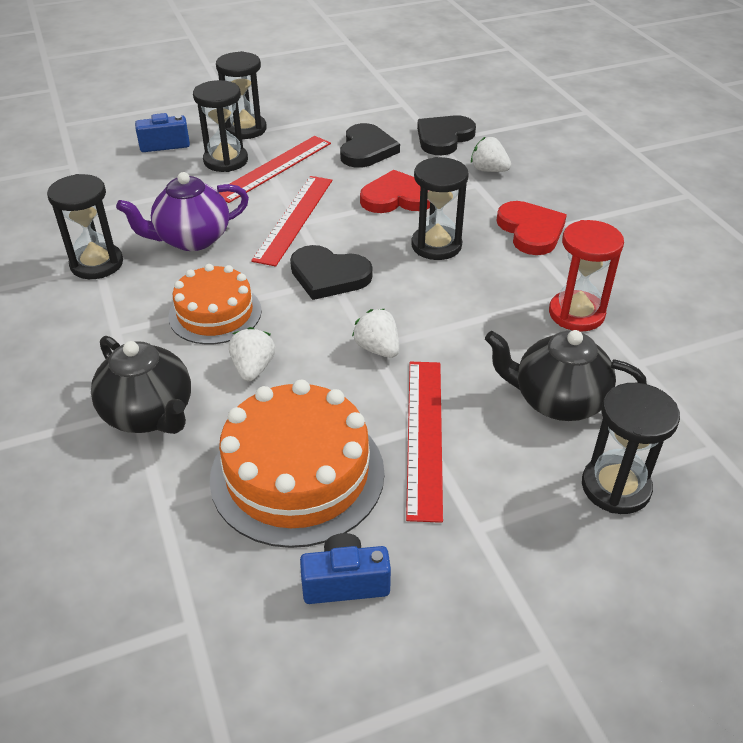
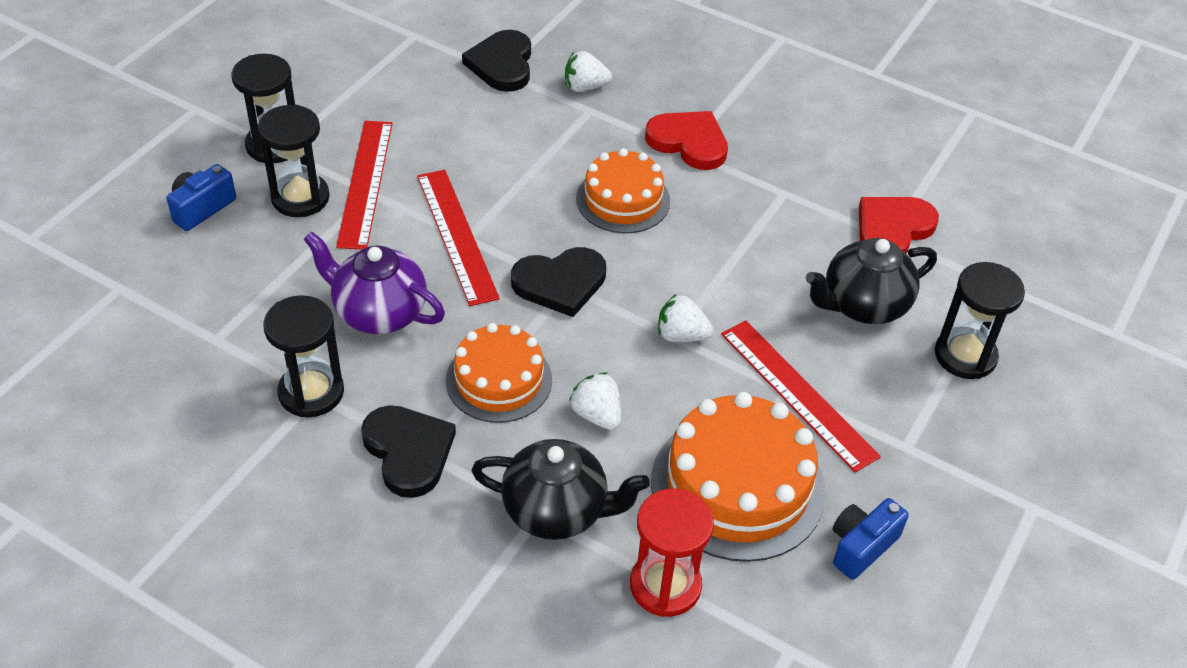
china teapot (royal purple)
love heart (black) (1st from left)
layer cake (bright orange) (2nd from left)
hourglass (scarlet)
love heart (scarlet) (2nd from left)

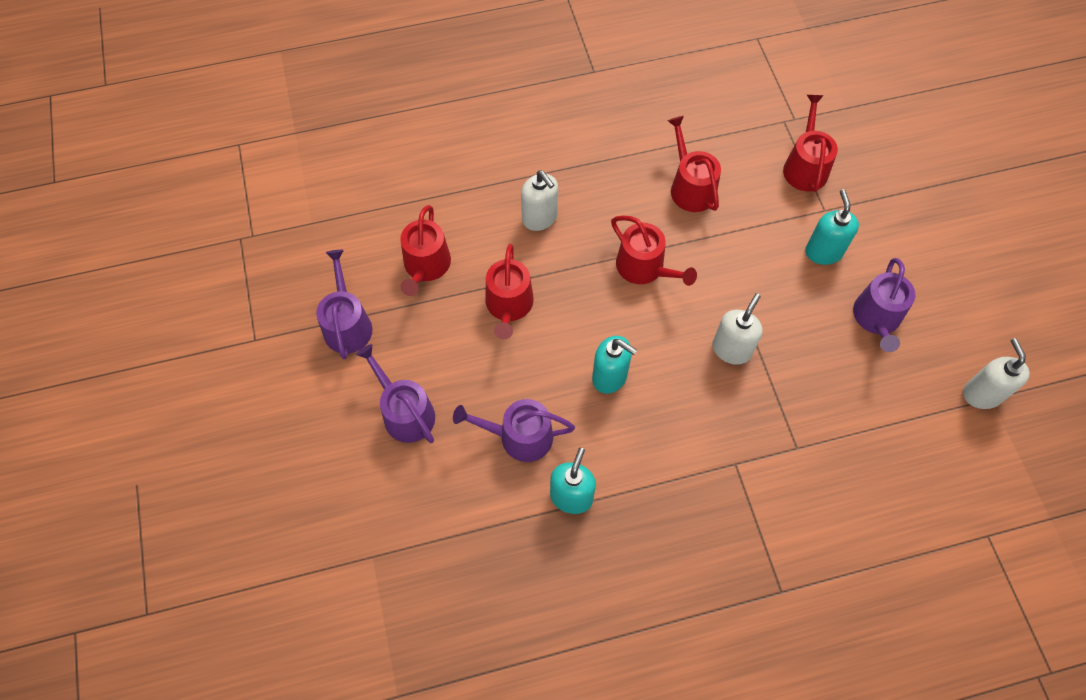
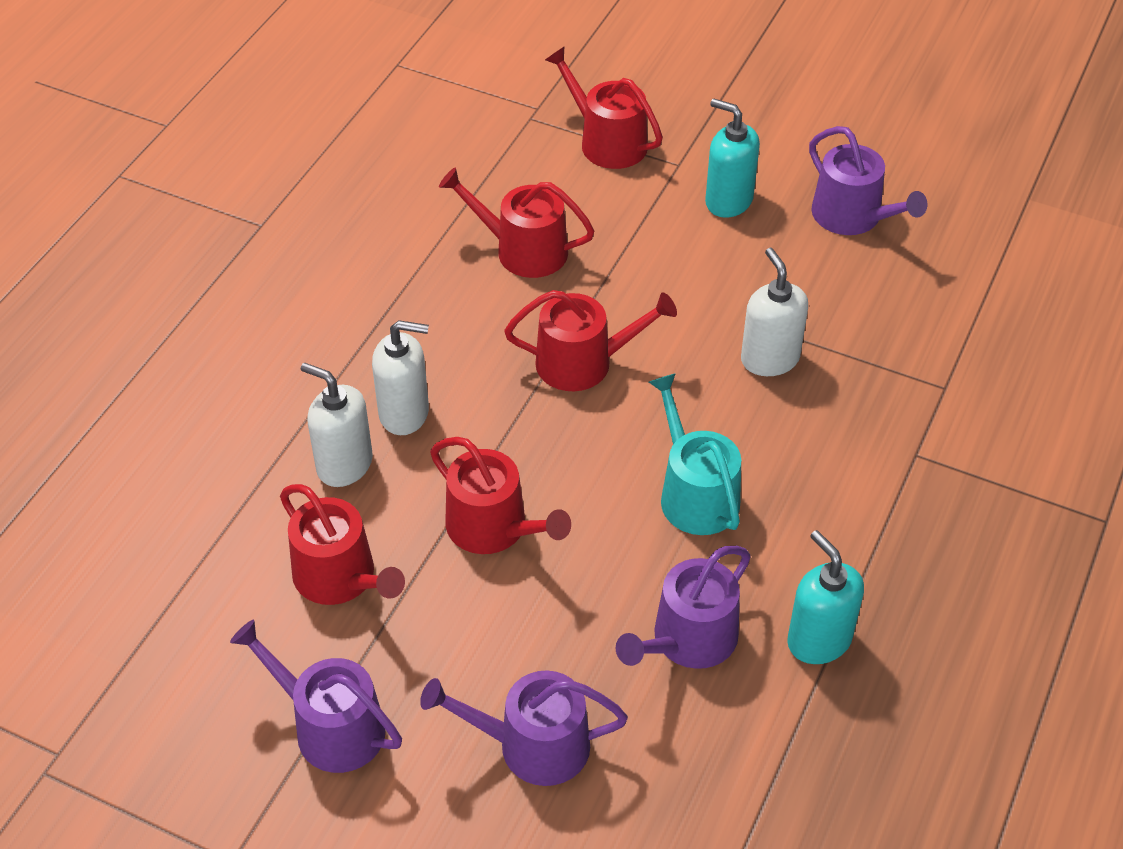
pump bottle (white) (1st from left)
watering pot (turquoise)

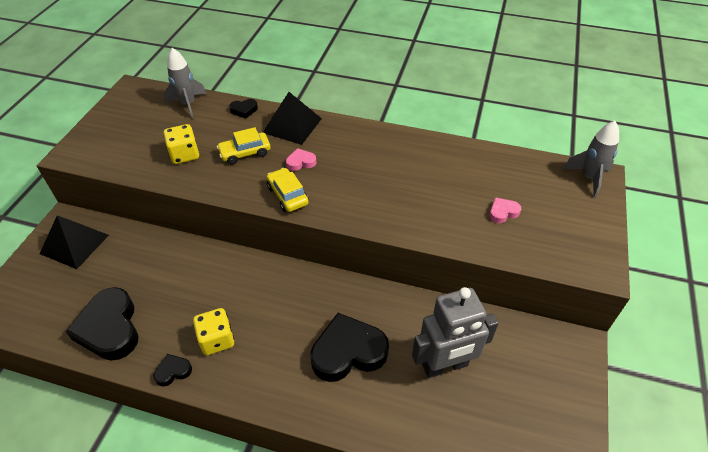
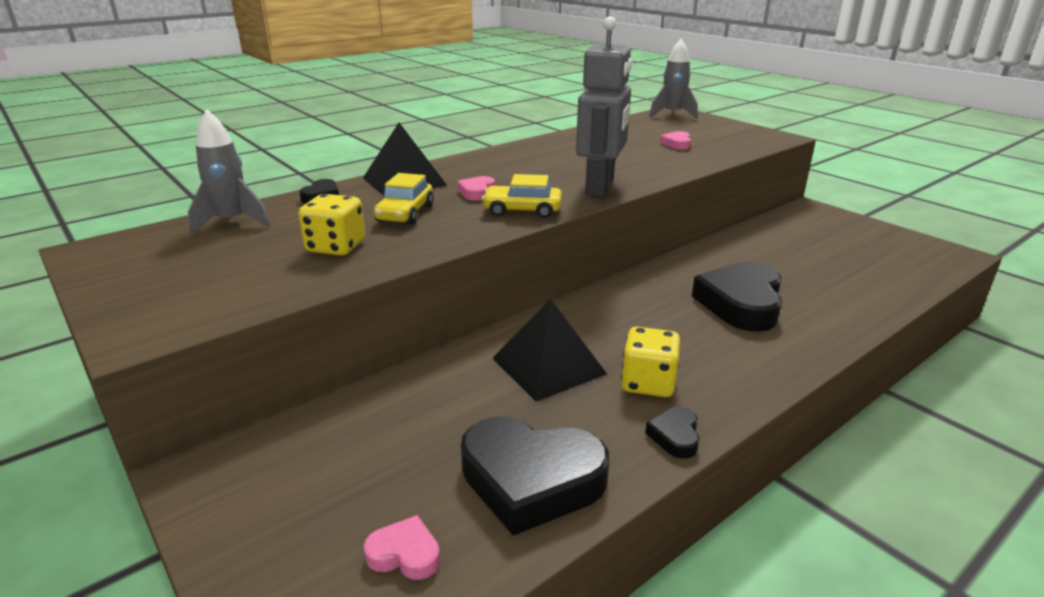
love heart (rose-pink) (1st from left)
pyramid (black) (2nd from left)
robot (grey)

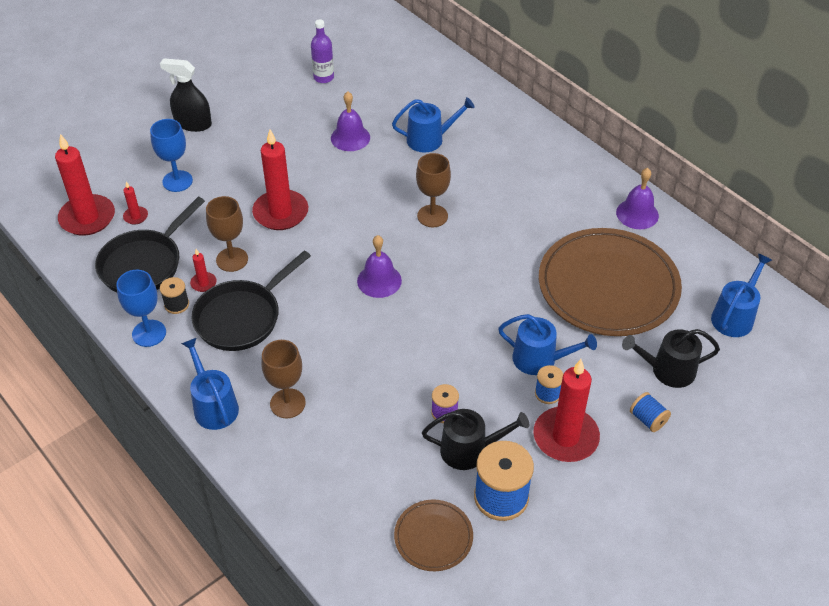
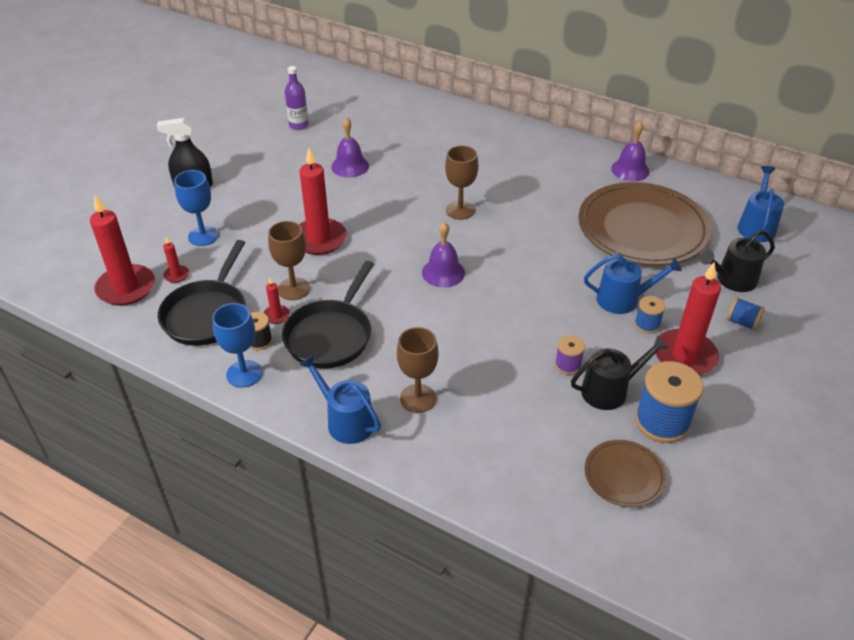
watering pot (royal blue) (2nd from left in the first image)

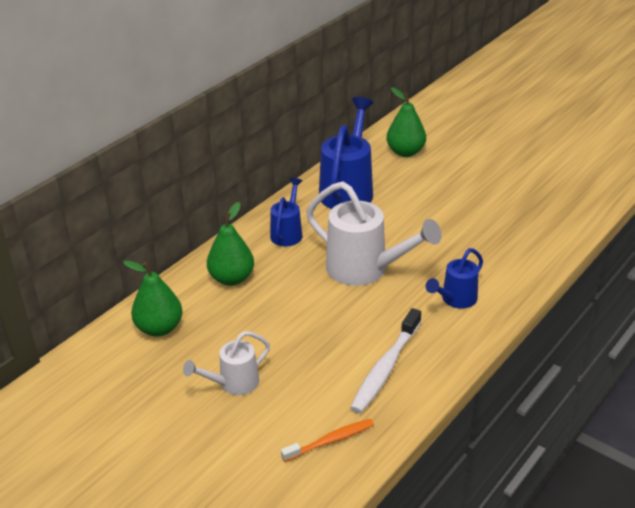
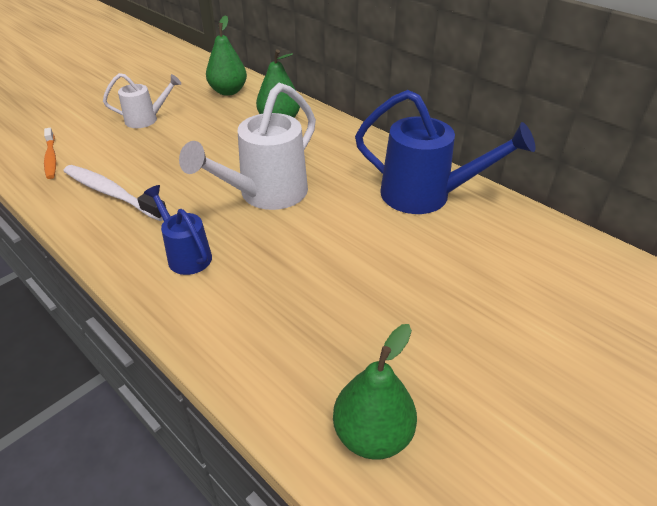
watering pot (white) (1st from left)
pear (leaf-green) (3rd from left)
watering pot (royal blue) (1st from left in the first image)

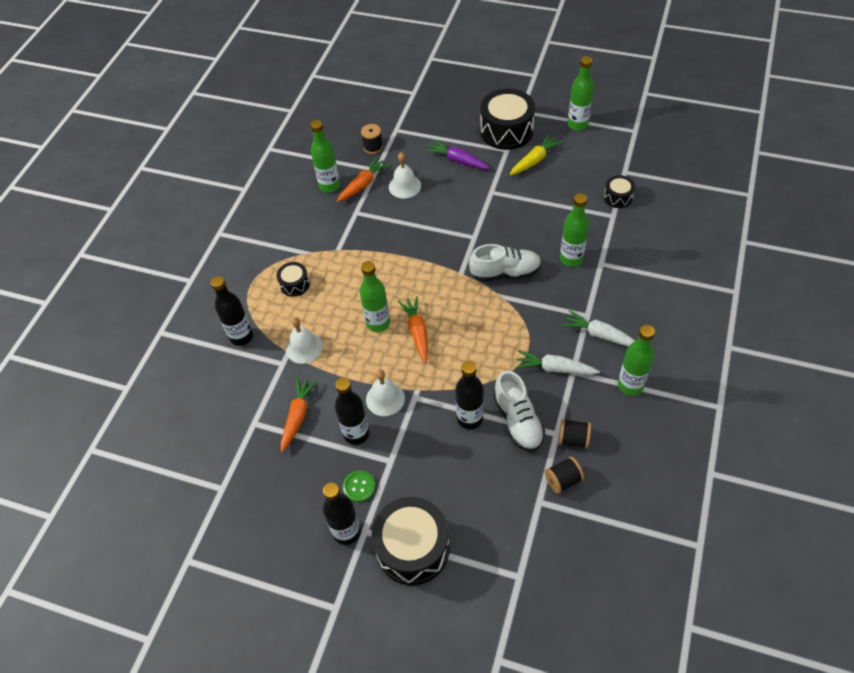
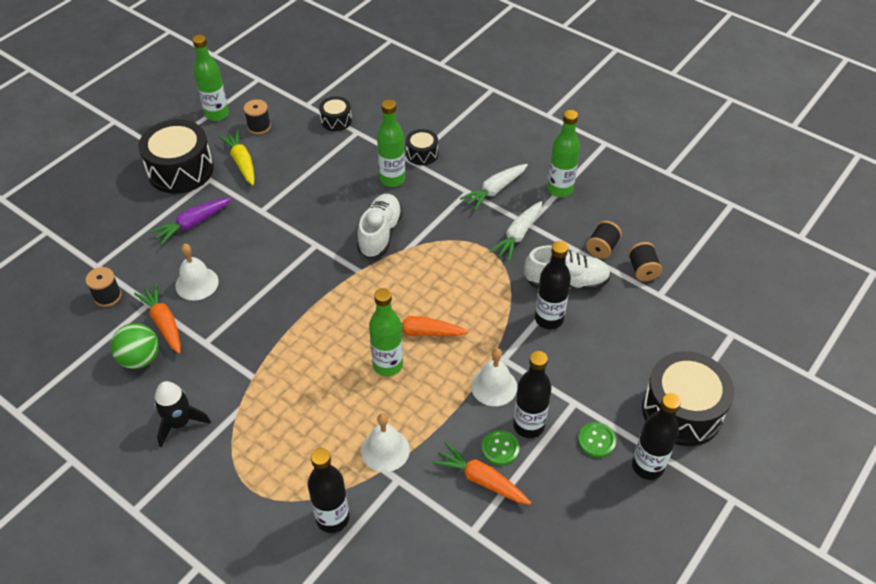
ball (leaf-green)
toy rocket (black)
reel of thread (black) (2nd from left)
drum (black) (3rd from left)
button (leaf-green) (1st from left)

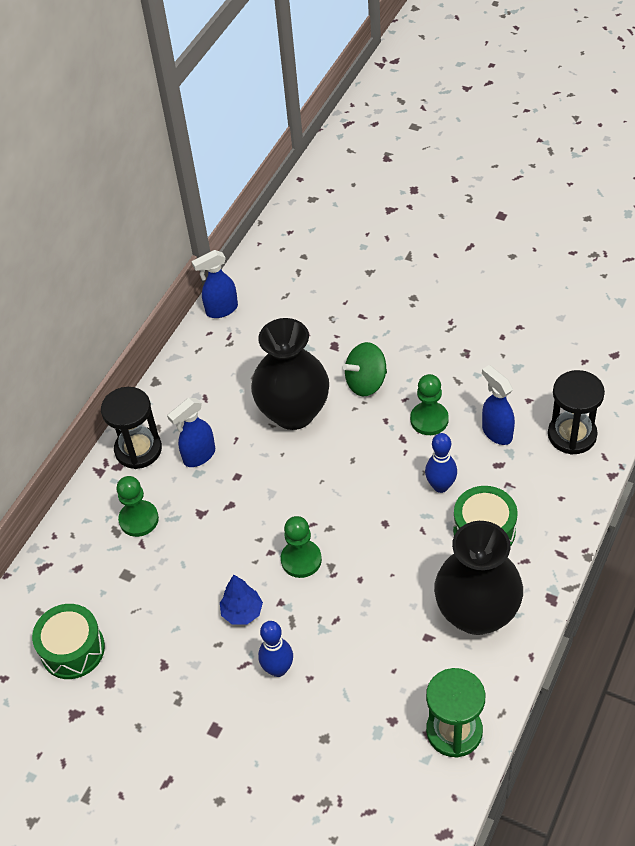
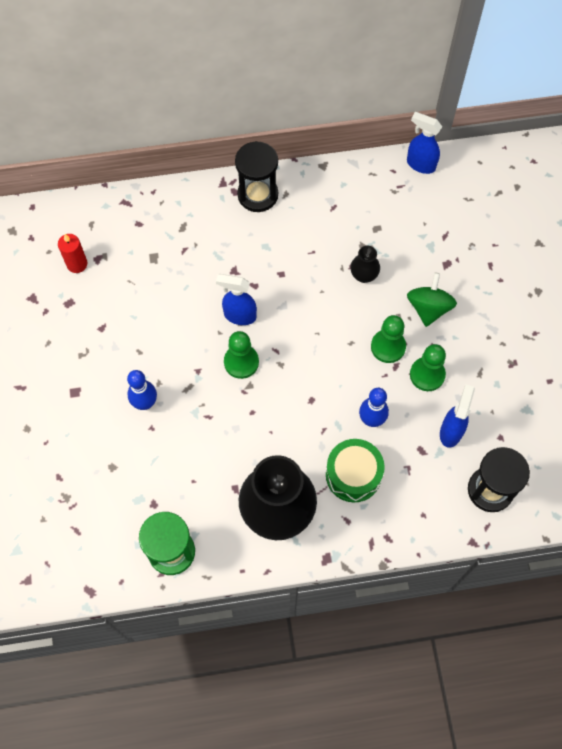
candle (scarlet)
spray bottle (royal blue) (1st from left)
flower vase (black) (2nd from left)
chess pawn (leaf-green) (2nd from left)
spinning top (leaf-green)
toy tree (royal blue)

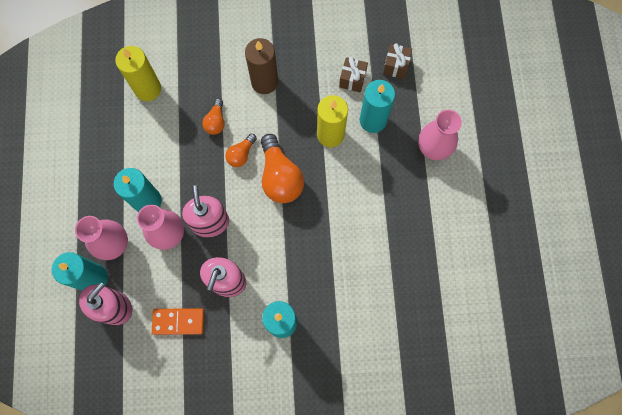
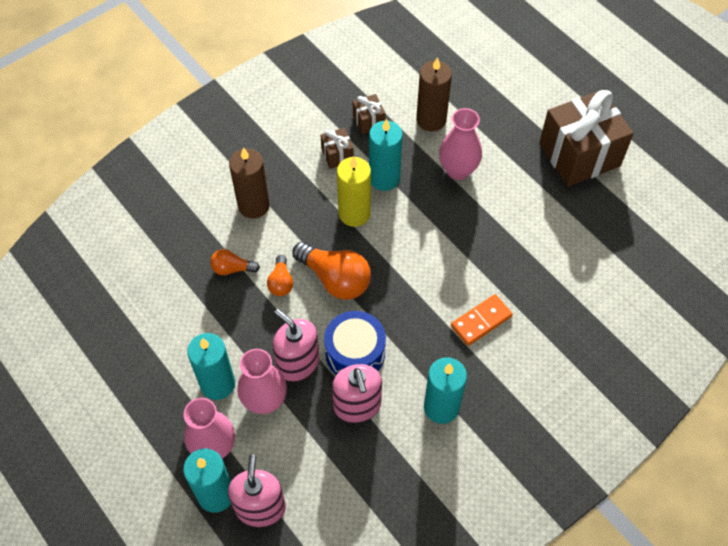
lightbulb (bright orange) (1st from left)
drum (royal blue)
candle (brown) (2nd from left)
domino piece (bright orange)
gift (brown) (3rd from left)
candle (golden) (1st from left in the first image)

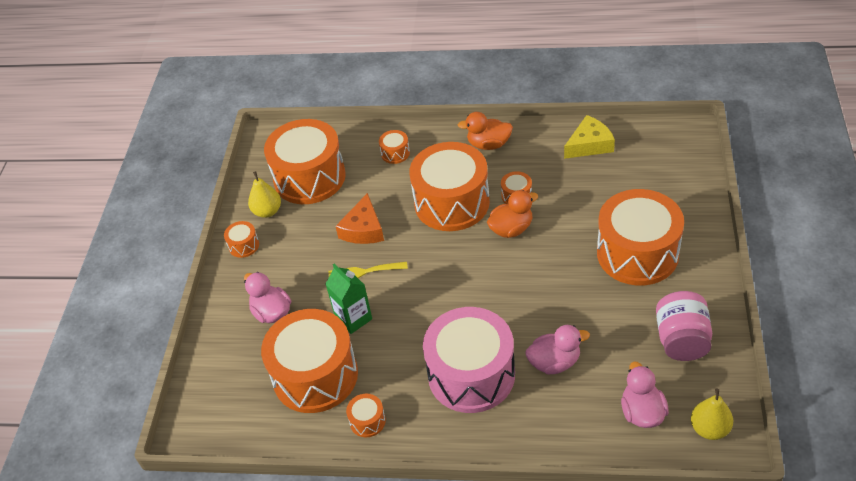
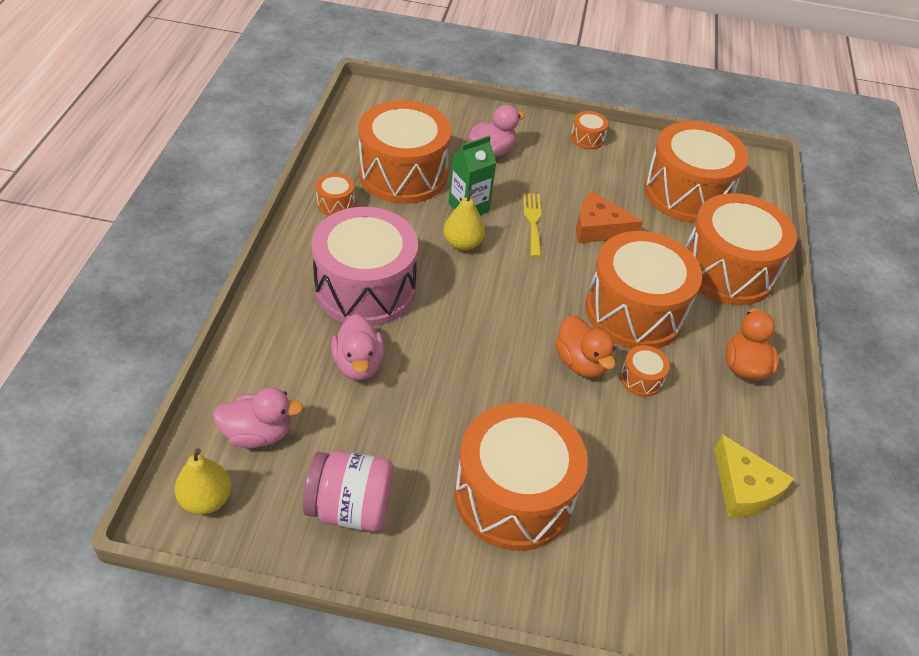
pear (golden) (2nd from left)
drum (bright orange) (8th from left)

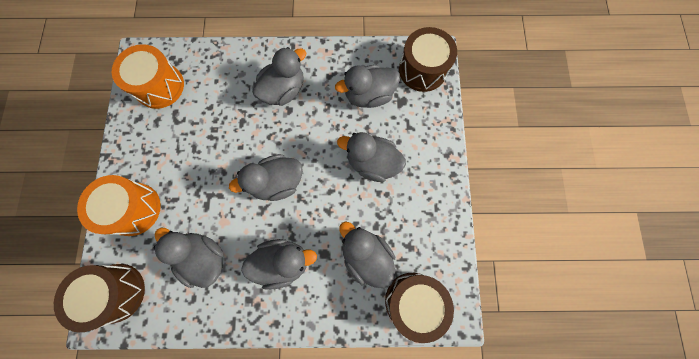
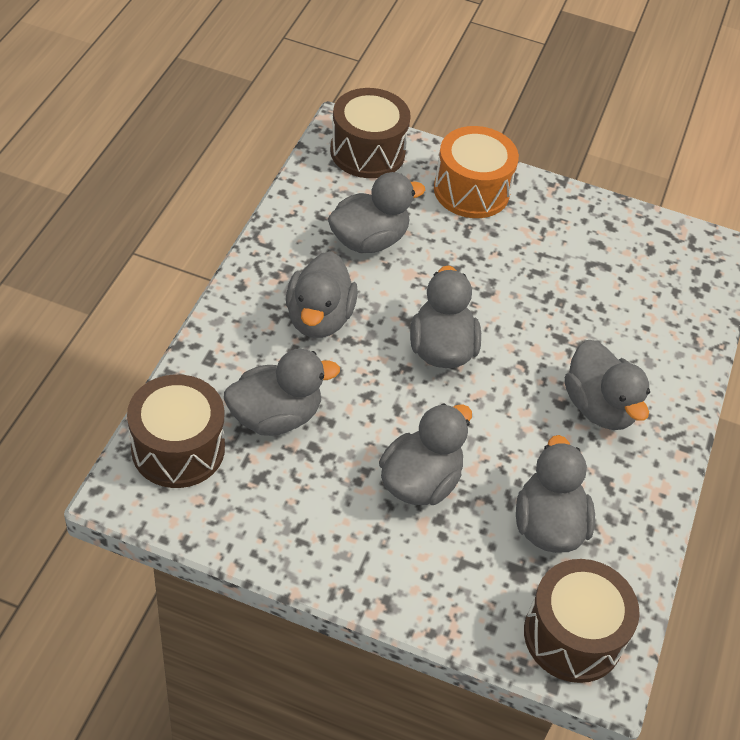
drum (bright orange) (2nd from left in the first image)

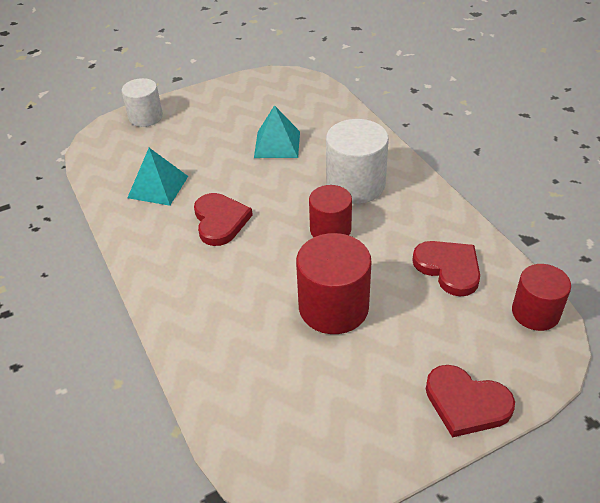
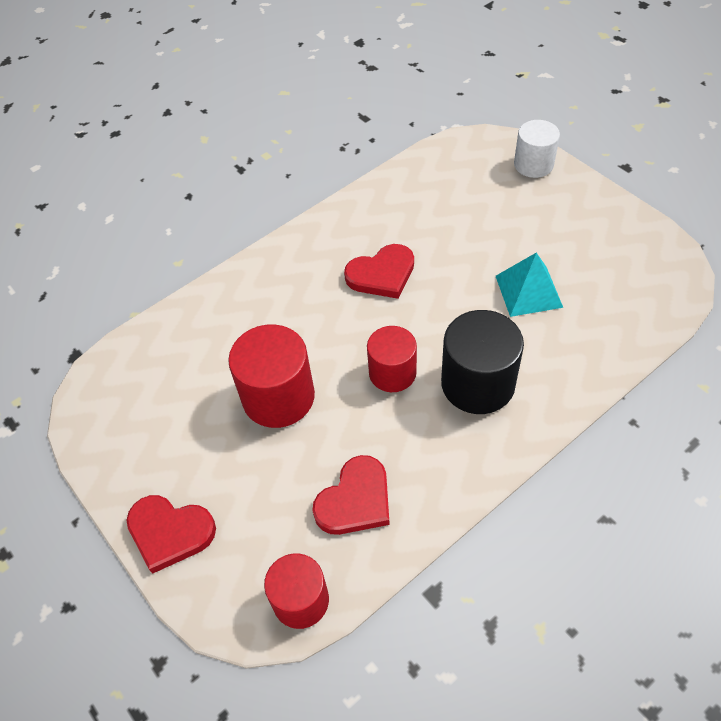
love heart (scarlet) (1st from left)
solid cylinder (black)
pyramid (turquoise) (1st from left in the first image)

